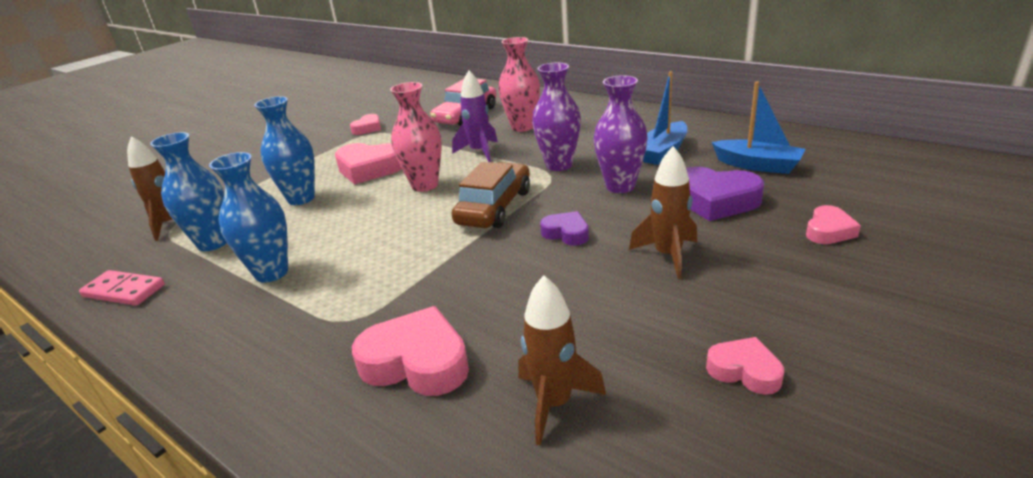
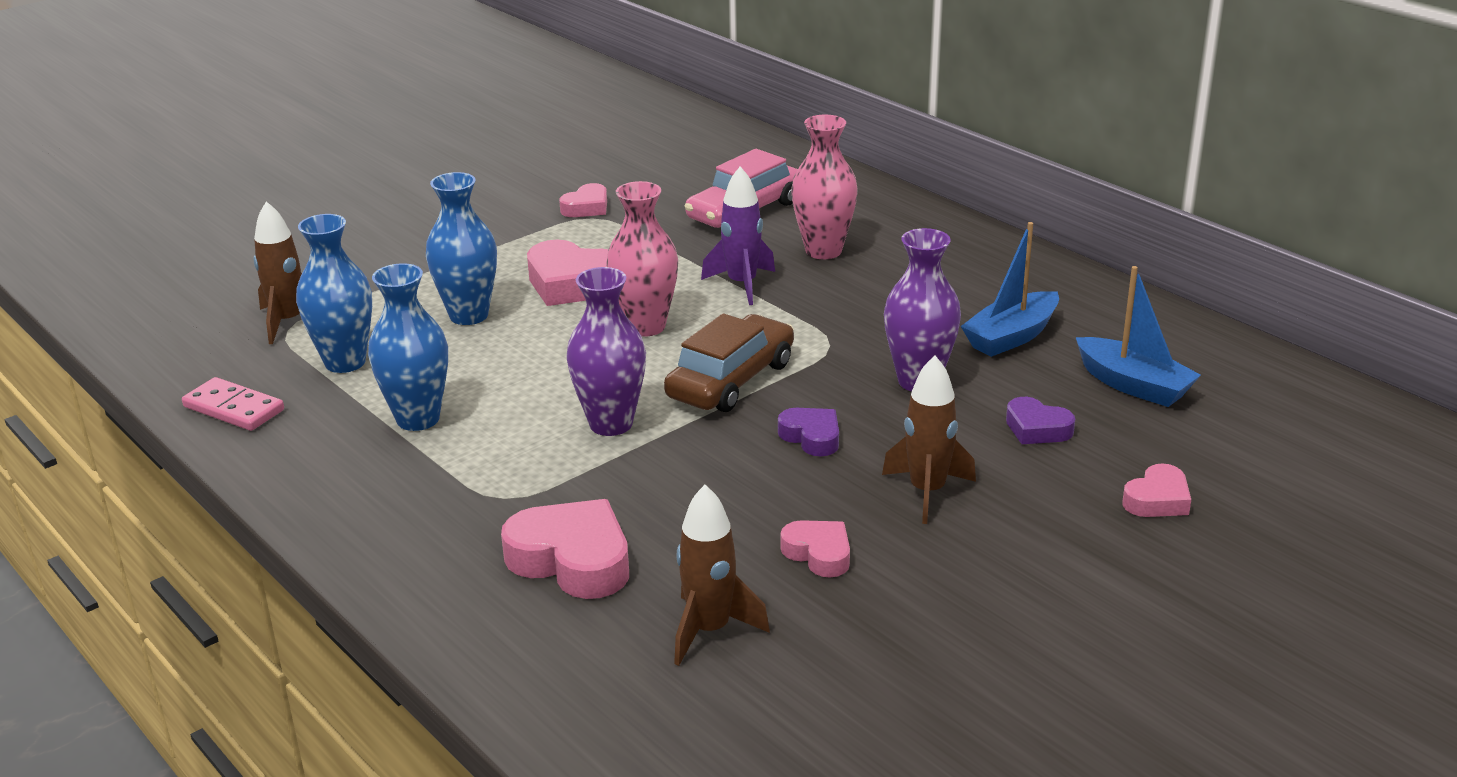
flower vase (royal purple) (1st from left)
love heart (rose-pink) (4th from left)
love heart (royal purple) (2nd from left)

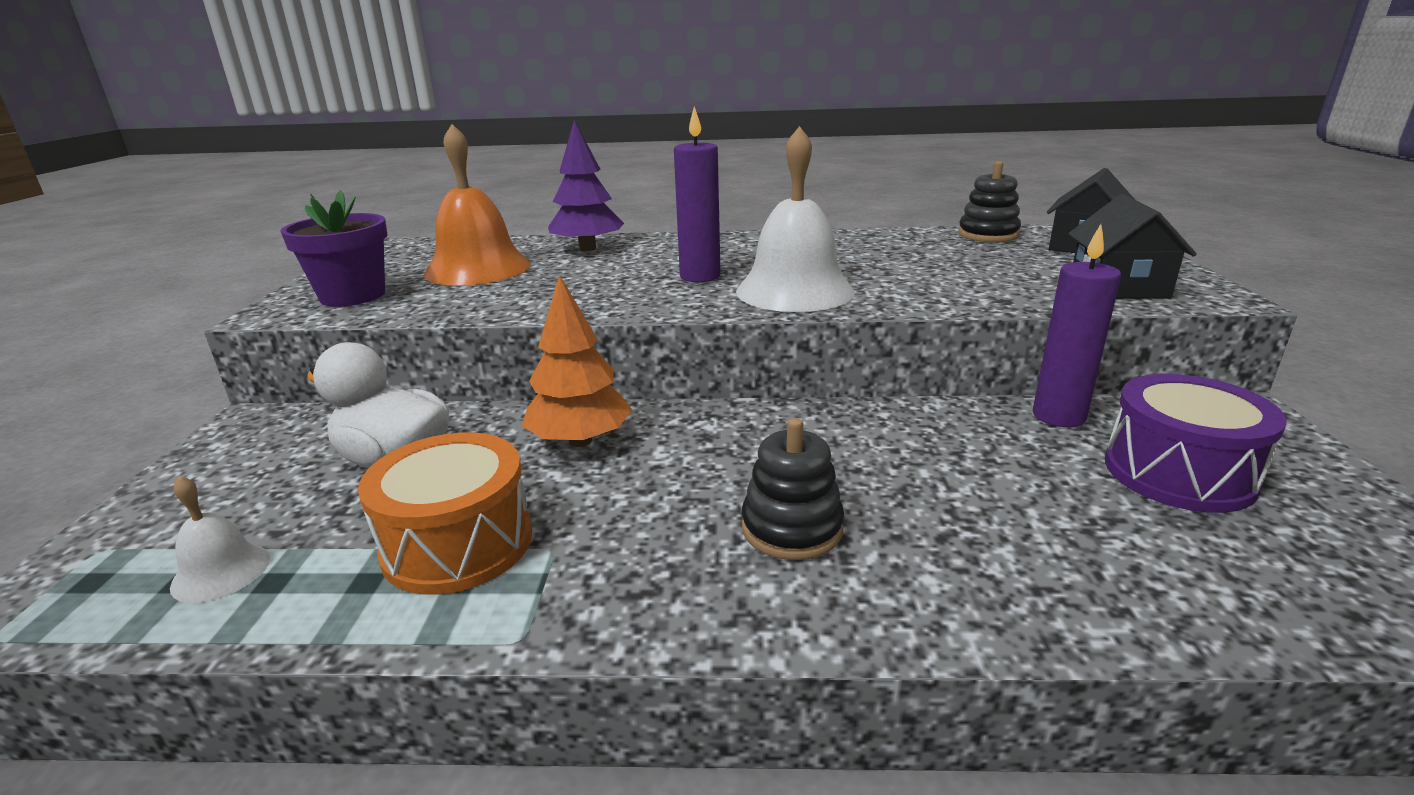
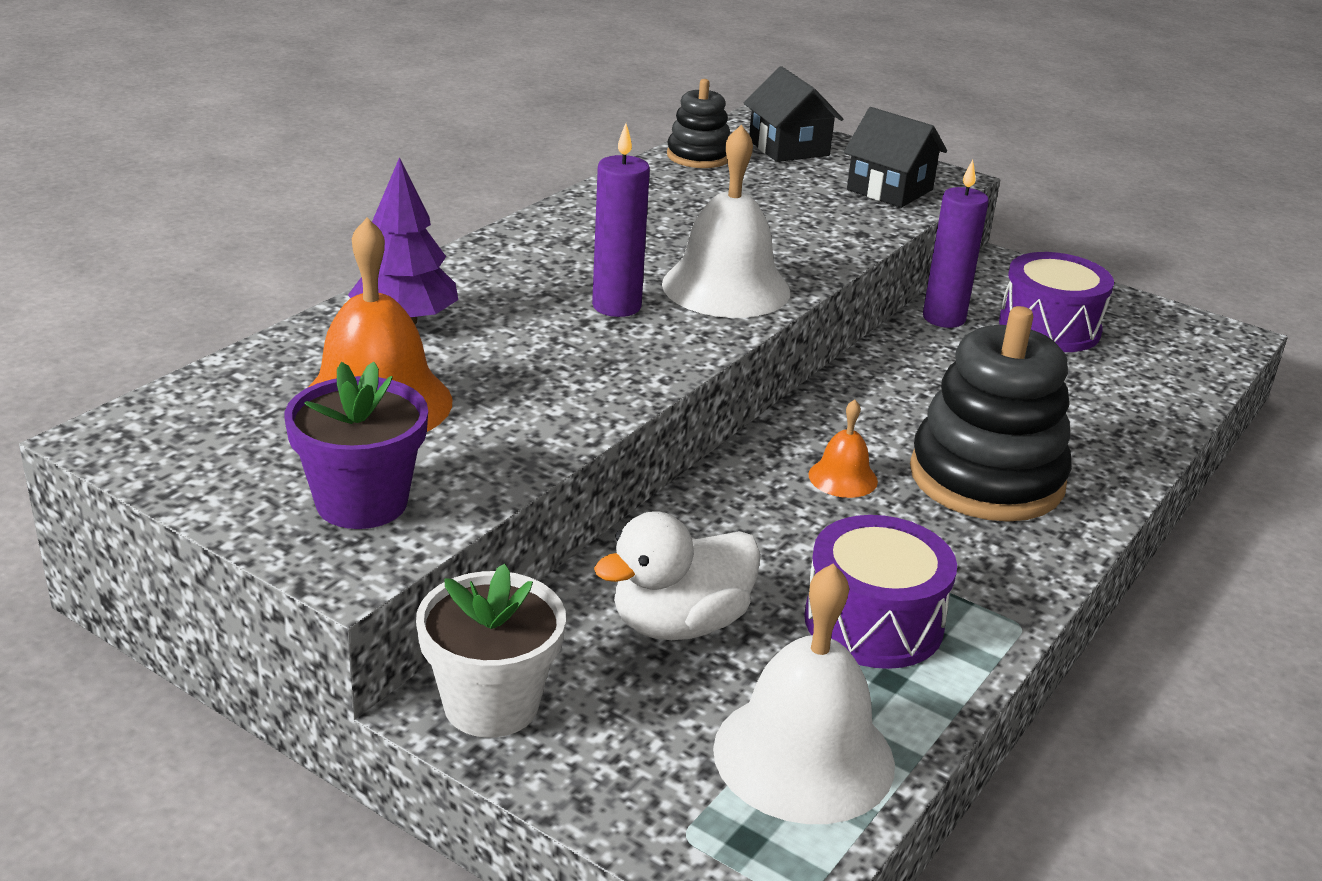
potted plant (white)
bell (white) (2nd from left)
drum (royal purple) (1st from left)
bell (bright orange) (2nd from left)
stacking rings (black) (2nd from left)
toy tree (bright orange)

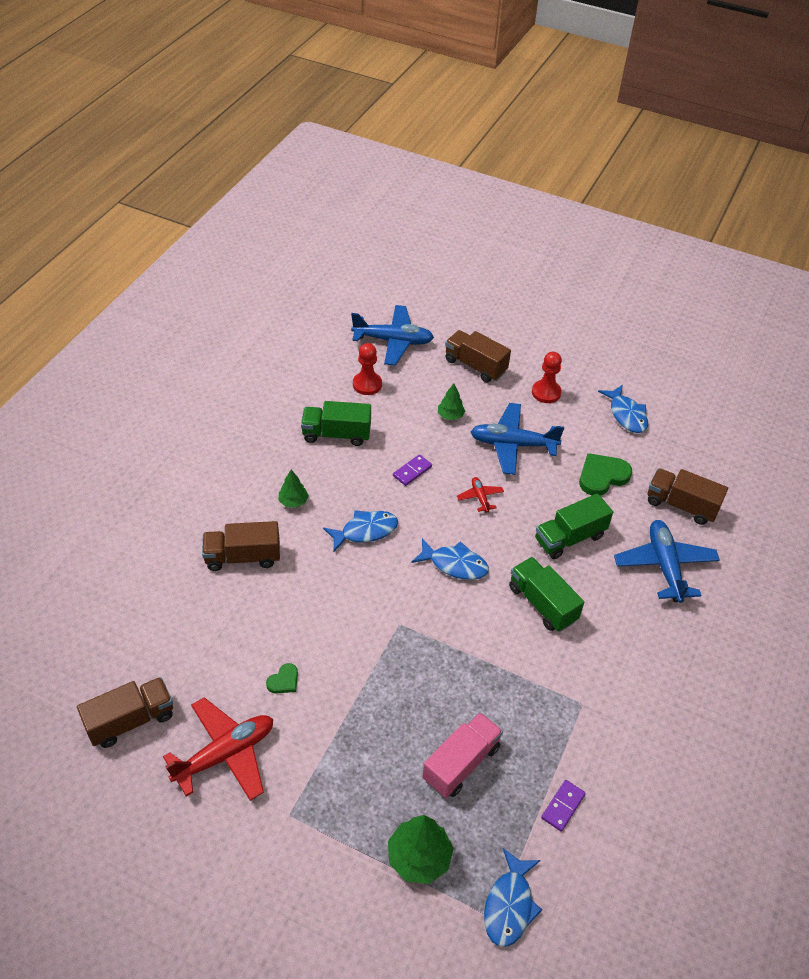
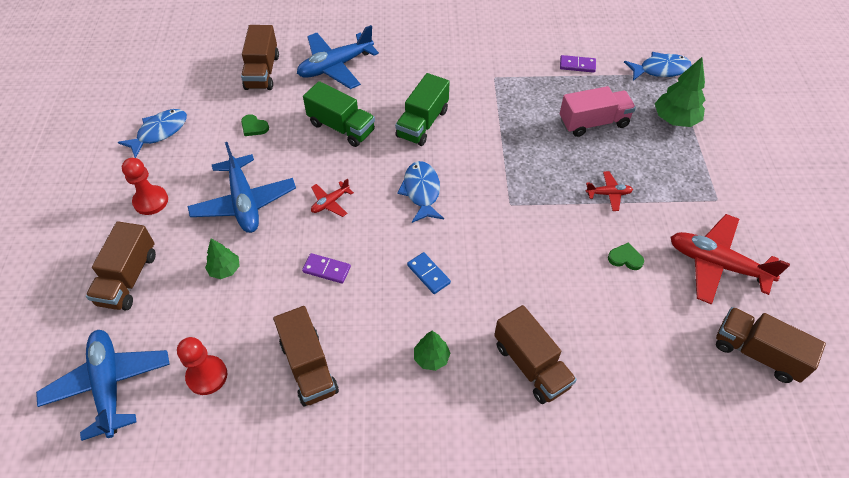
love heart (leaf-green) (1st from left)
toy truck (brown) (3rd from left)
domino piece (royal blue)
toy truck (rose-pink)
plane (scarlet) (2nd from left)

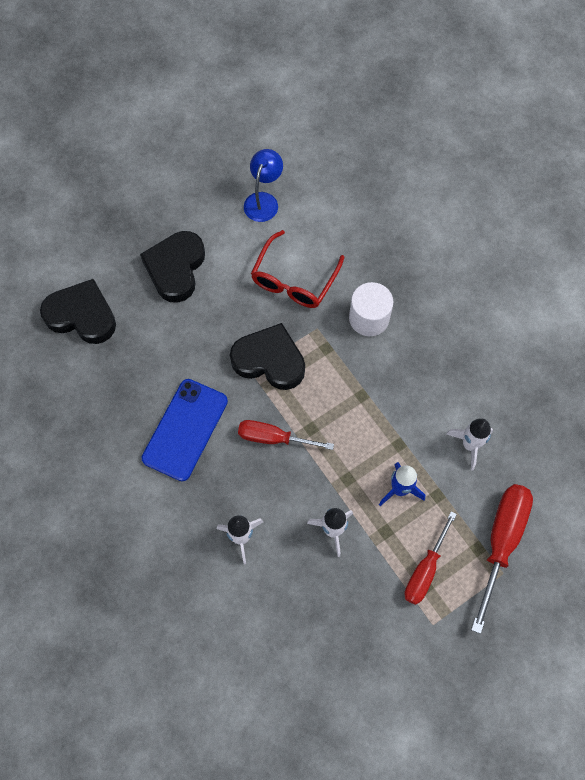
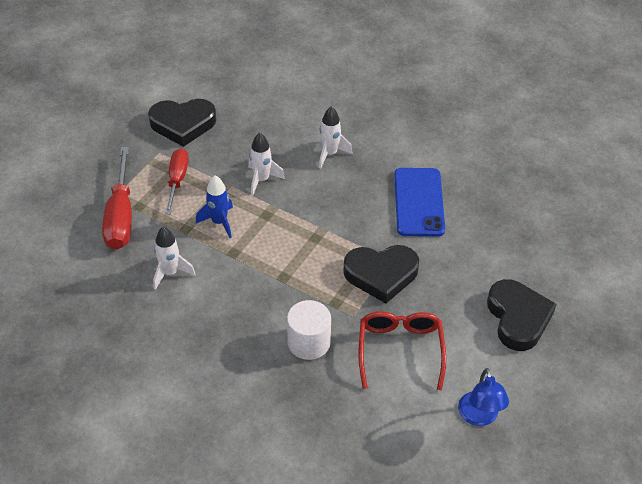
love heart (black) (1st from left)
screwdriver (scarlet) (1st from left in the first image)

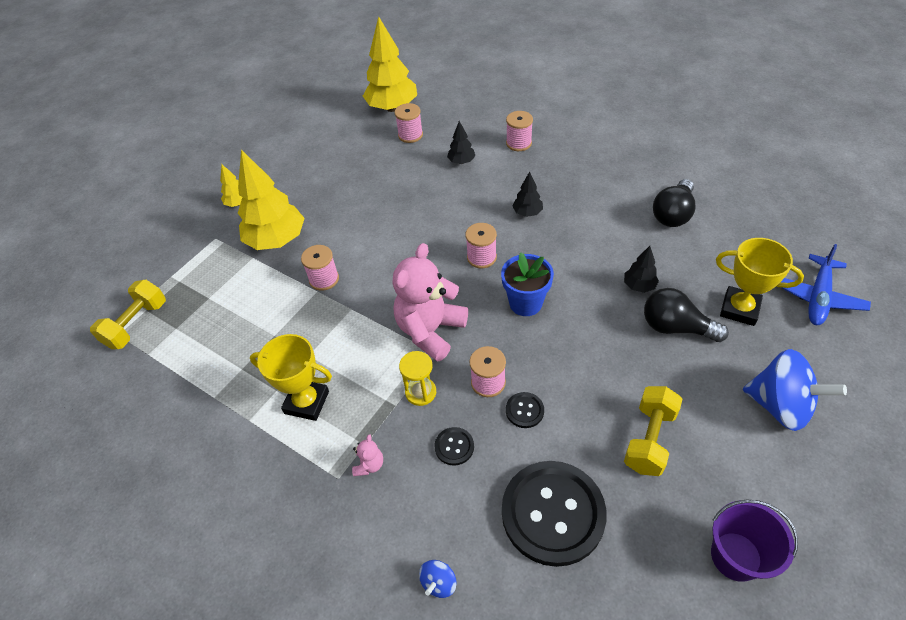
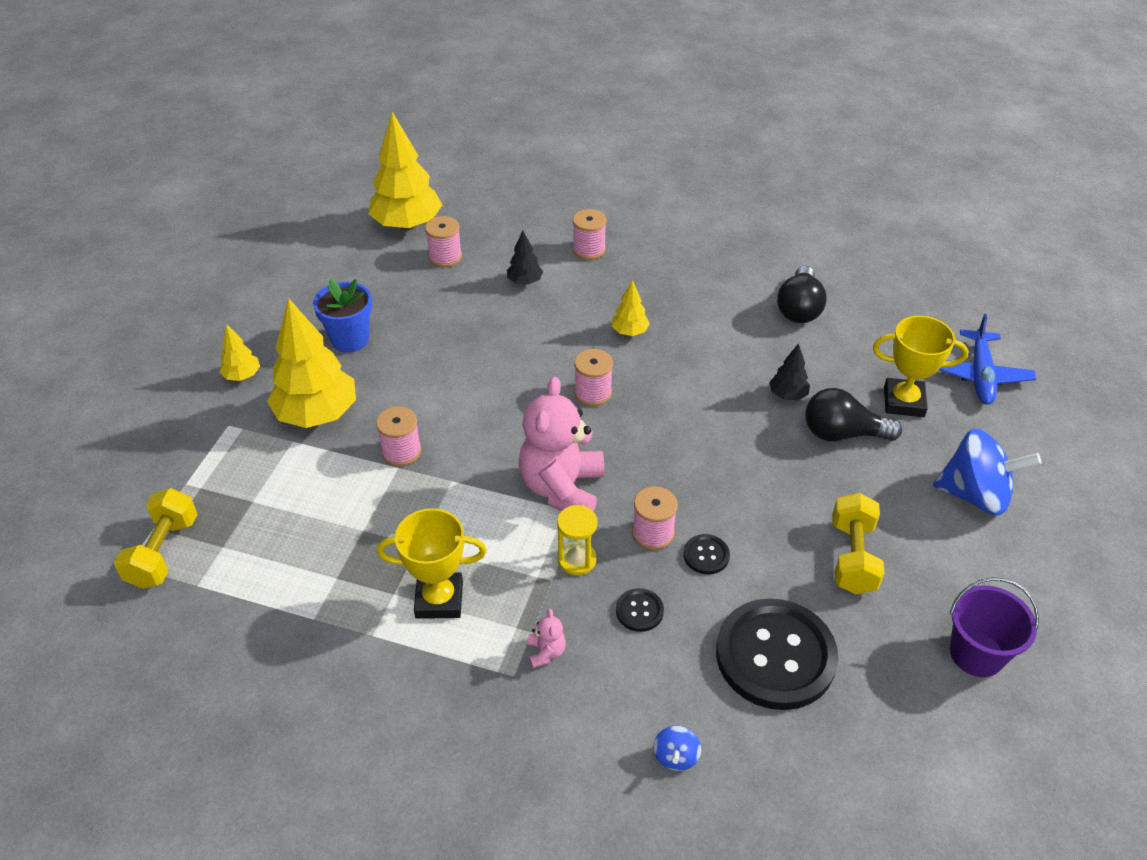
potted plant (royal blue)
toy tree (golden) (4th from left)

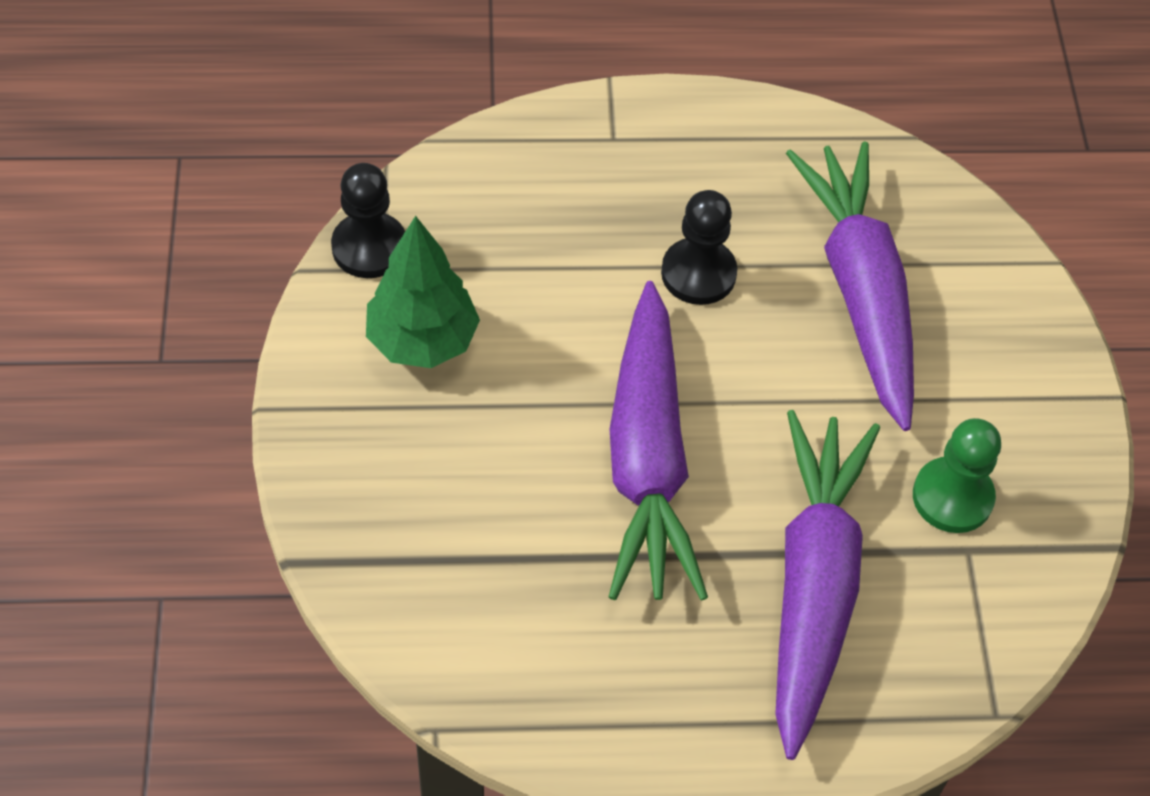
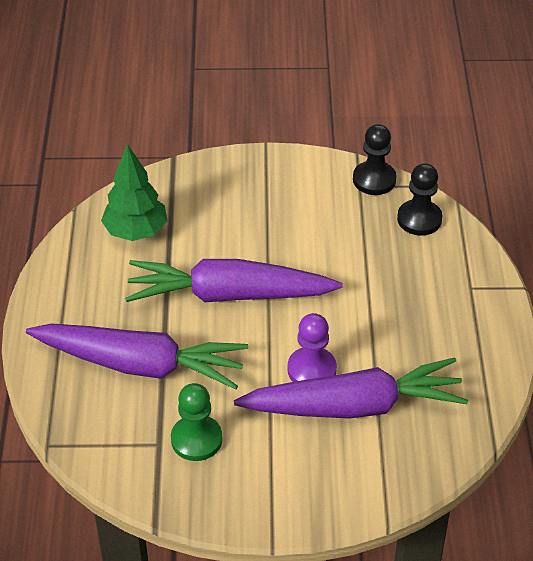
toy tree (leaf-green)
chess pawn (royal purple)
chess pawn (black) (2nd from left)

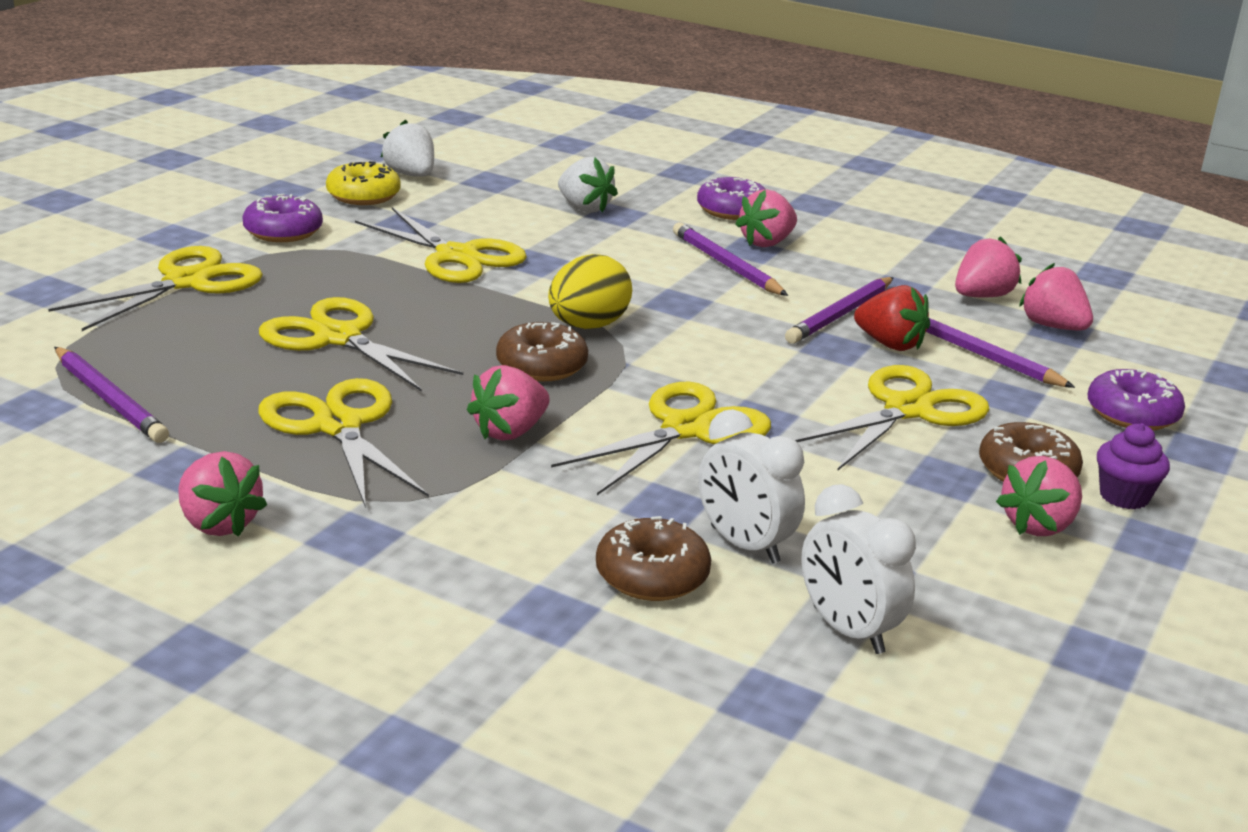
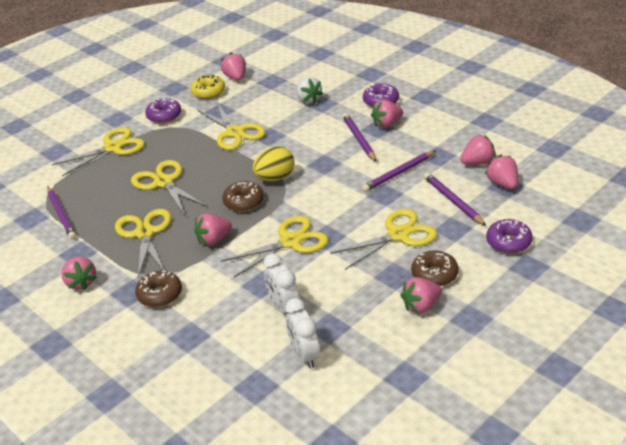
donut (brown) (1st from left)
toy strawberry (rose-pink) (3rd from left)
toy strawberry (scarlet)
muffin (royal purple)

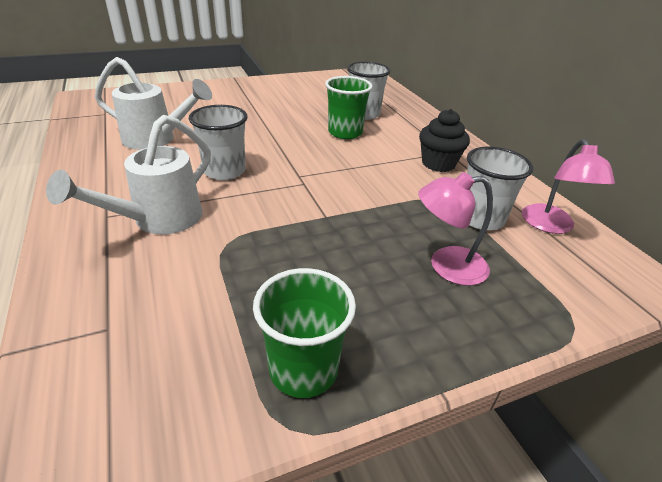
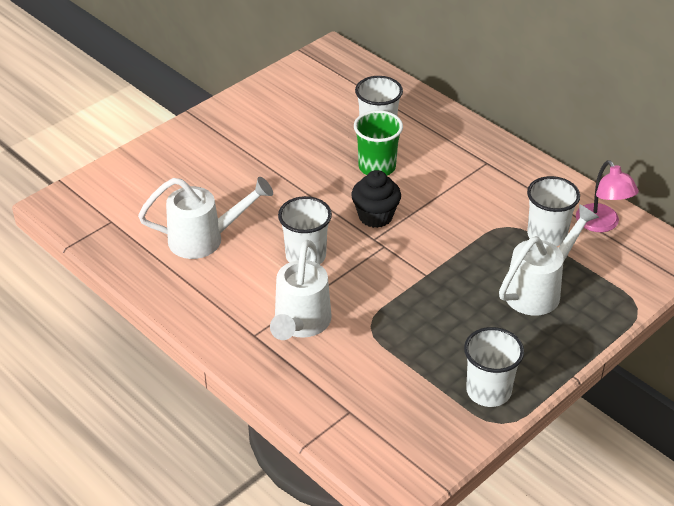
muffin (black)
beaker (white) (3rd from left)
watering pot (white) (3rd from left)

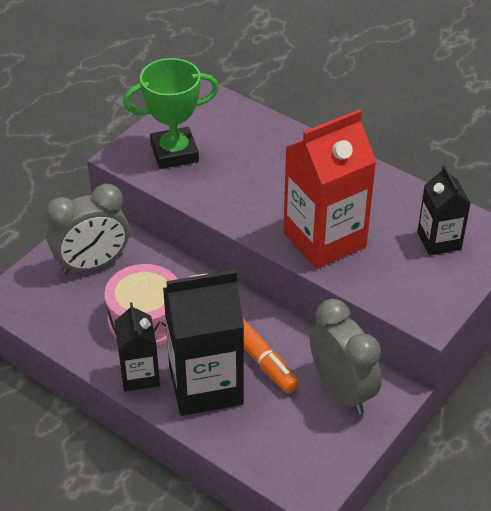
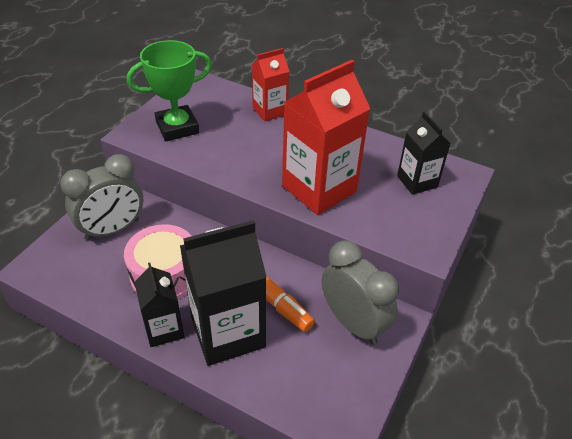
carton (scarlet) (1st from left)

